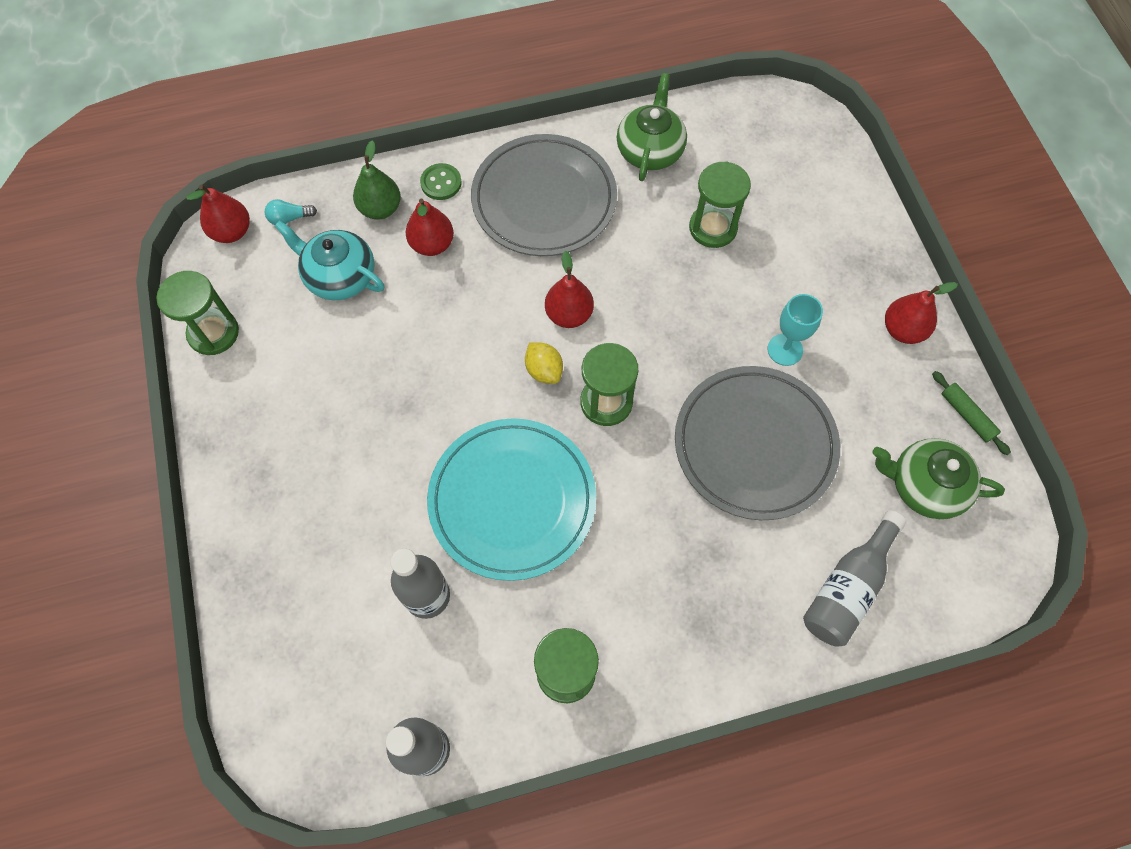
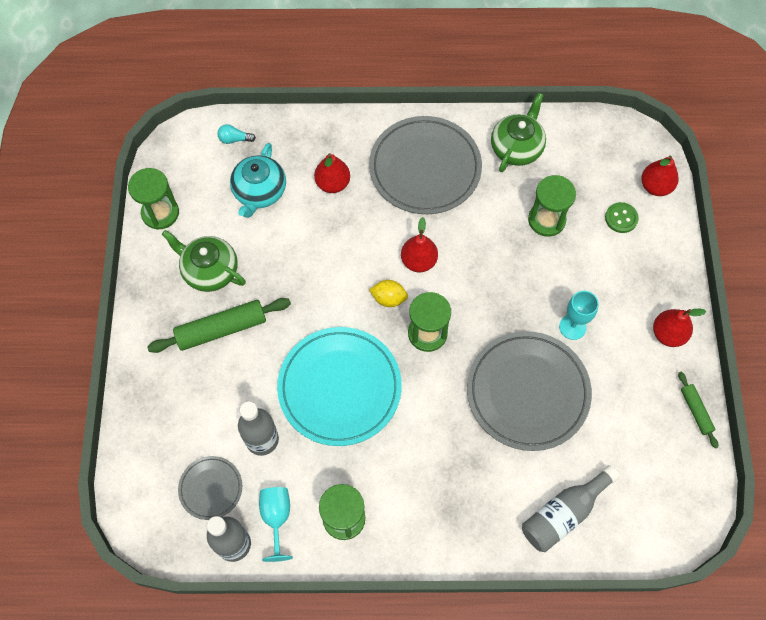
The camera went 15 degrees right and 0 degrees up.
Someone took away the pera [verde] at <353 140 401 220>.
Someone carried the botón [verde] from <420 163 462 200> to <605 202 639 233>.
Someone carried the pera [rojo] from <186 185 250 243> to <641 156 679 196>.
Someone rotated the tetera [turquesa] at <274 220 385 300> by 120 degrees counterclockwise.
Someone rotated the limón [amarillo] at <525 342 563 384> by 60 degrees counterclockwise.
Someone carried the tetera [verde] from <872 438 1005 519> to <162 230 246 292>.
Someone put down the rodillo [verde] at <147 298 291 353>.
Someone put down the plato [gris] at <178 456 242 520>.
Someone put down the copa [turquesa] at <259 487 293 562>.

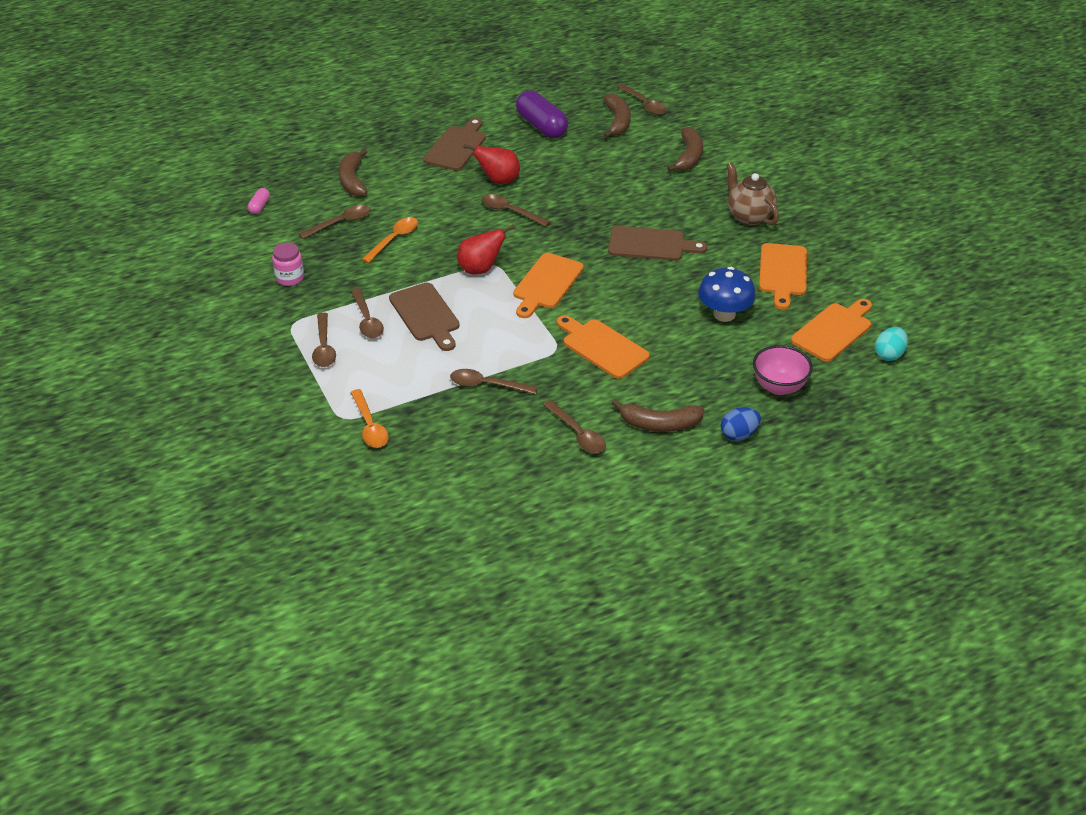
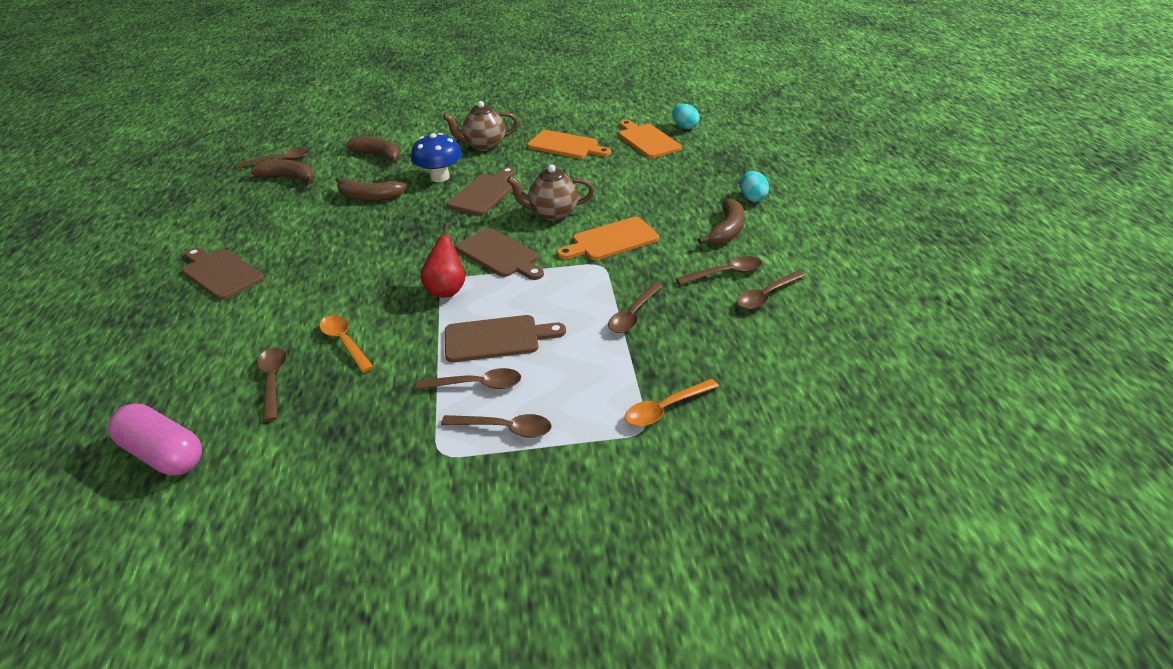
The camera went 70 degrees left and 5 degrees down.
Someone took away the cápsula [morado] at <516 90 568 138>.
Someone took away the pera [rojo] at <464 144 520 184>.
Someone carried the plátano [marrón] from <339 148 368 197> to <335 177 406 201>.
Someone scaled the cápsula [rosa] at <248 188 270 214> by 2.15.
Someone carried the cuchara [marrón] from <482 194 550 227> to <737 271 805 309>.
Someone took away the tarro [rosa] at <272 242 304 286>.
Someone repainted the tabla de cortar [naranja] at <513 253 584 318>, which became the tabla de cortar [marrón] at <456 228 544 280>.
Someone carried the seta [azul] from <698 267 756 322> to <411 133 462 182>.
Someone took away the cuenco [rosa] at <753 345 813 395>.
Someone rotated the cuchara [naranja] at <350 389 389 448> by 150 degrees clockwise.
Someone repainted the huevo [azul] at <721 407 761 441>, which became the huevo [turquesa] at <740 171 769 202>.
Someone put down the tetera [marrón] at <507 164 594 221>.

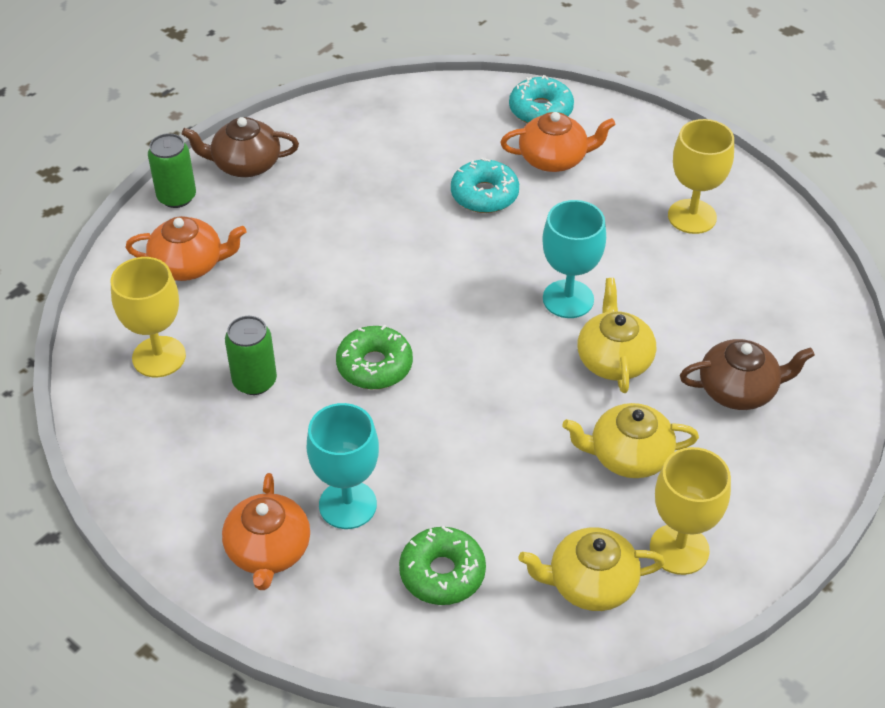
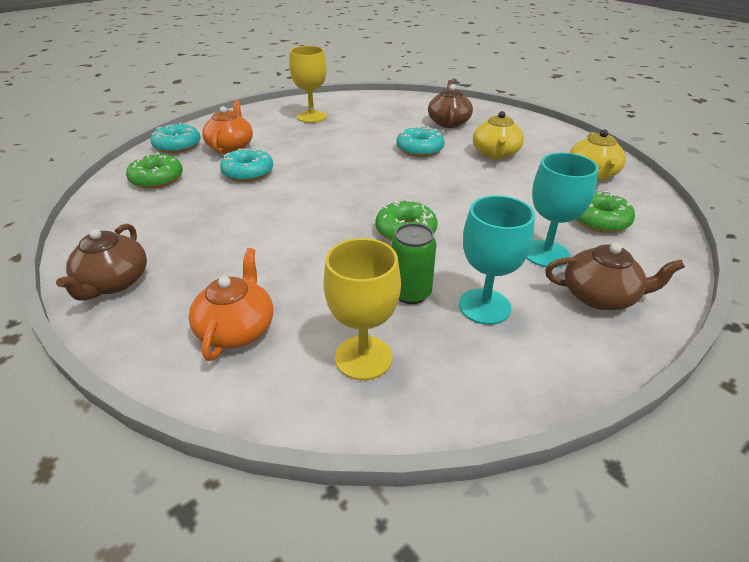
The camera went 80 degrees left and 10 degrees down.
Someone took away the lata [verde] at <148 133 196 208>.
Someone carried the copa [turquesa] from <542 200 606 318> to <459 195 535 325>.
Someone swapped the tetera [amarillo] at <577 278 656 393> for the rosquilla [turquesa] at <397 126 444 157>.
Someone took away the copa [amarillo] at <650 447 731 575>.
Someone repainted the tetera [naranja] at <222 473 310 590>, which became the tetera [marrón] at <545 243 685 310>.
Someone put down the rosquilla [verde] at <126 152 183 189>.

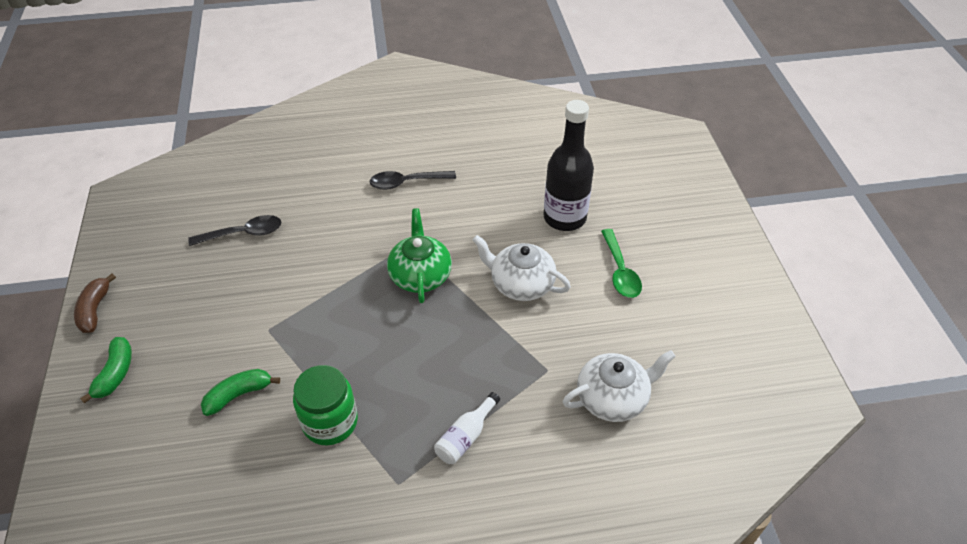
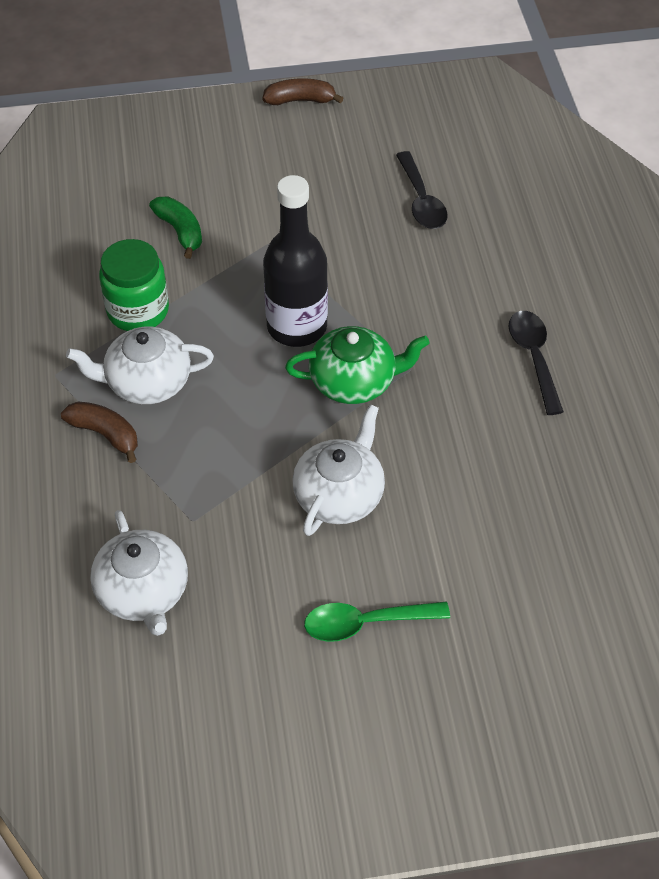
The camera went 90 degrees right and 5 degrees up.
Someone carried the botella [negro] from <544 100 594 231> to <263 175 328 347>.
Someone took away the plátano [verde] at <80 337 132 403>.
Someone swapped the botella [blanco] at <434 392 500 464> for the plátano [marrón] at <61 402 138 463>.
Someone put down the tetera [blanco] at <66 327 214 404>.

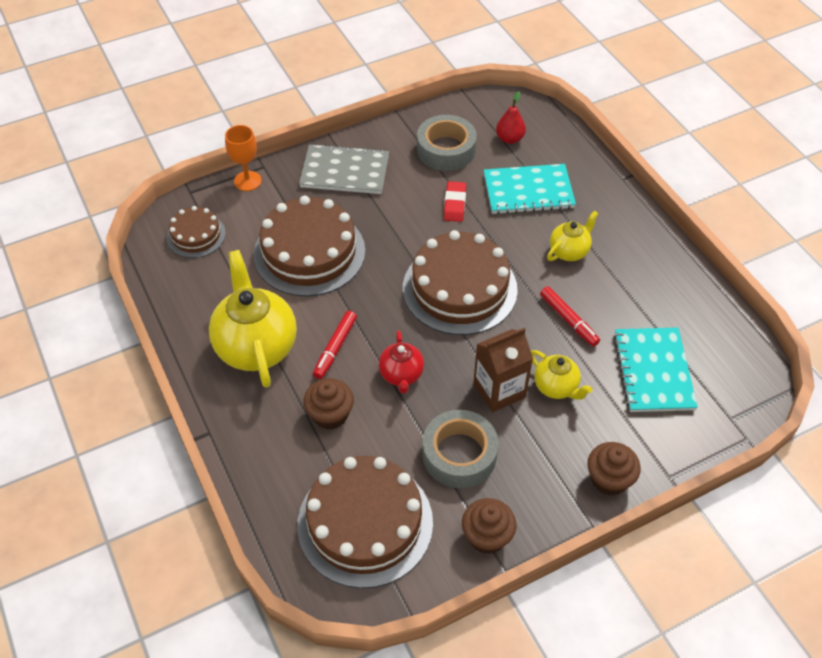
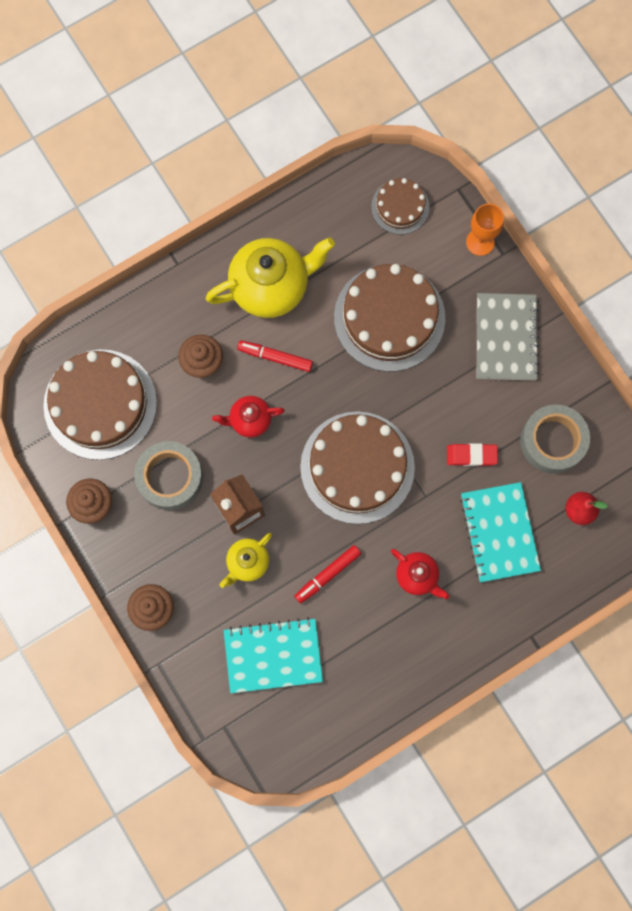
The camera went 85 degrees right and 25 degrees up.
Someone repainted the tetera [amarillo] at <547 210 599 261>, which became the tetera [rojo] at <391 549 449 599>.

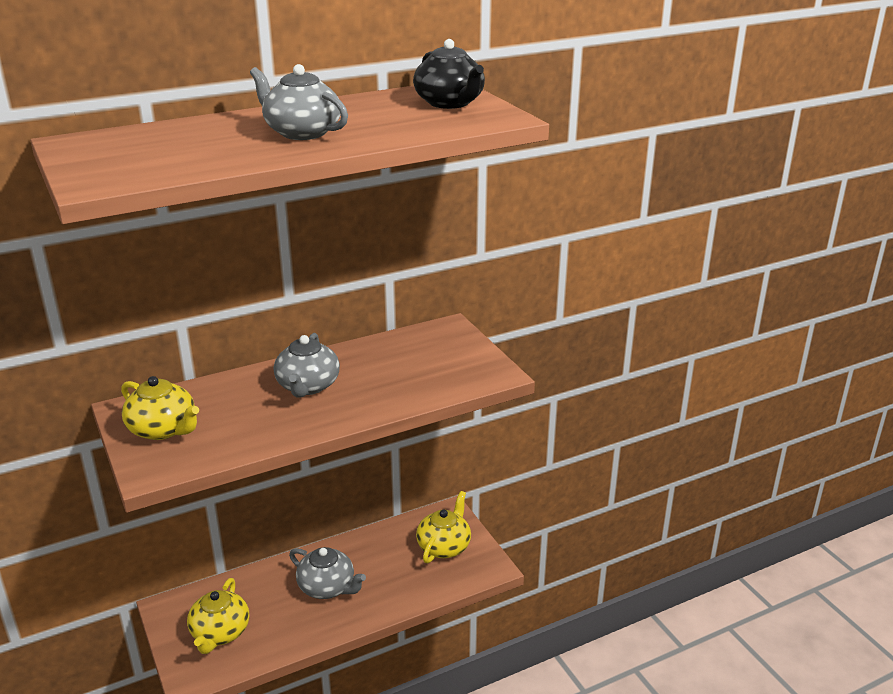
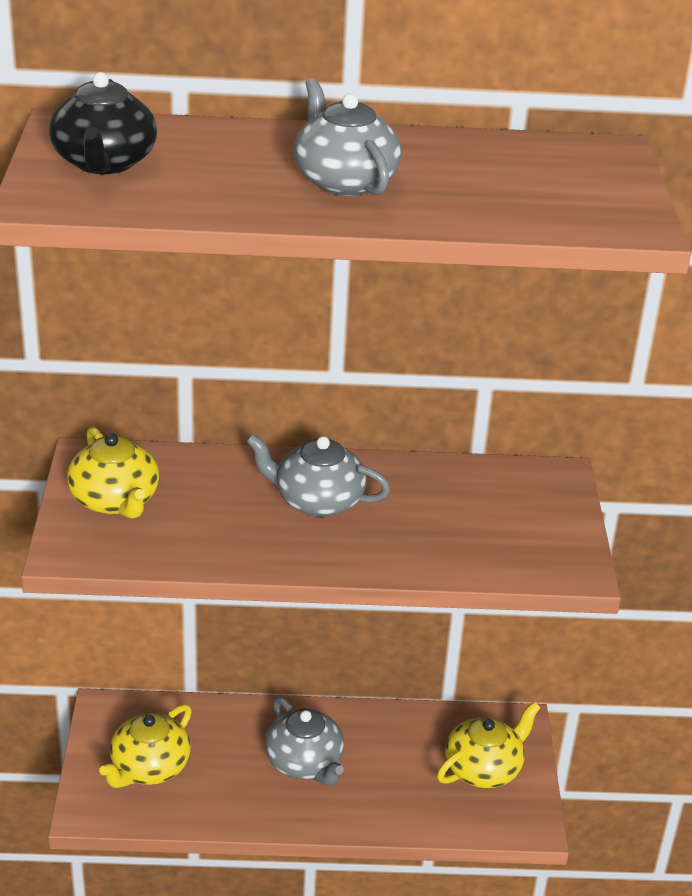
The camera went 25 degrees right and 5 degrees up.
Someone carried the tetera [negro] from <413 39 485 109> to <49 72 157 174>.
Someone rotated the tetera [gris] at <274 333 340 398> by 75 degrees clockwise.

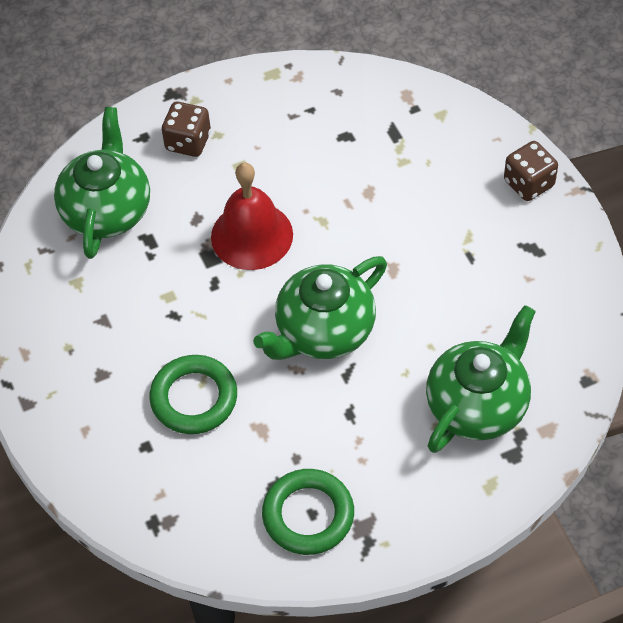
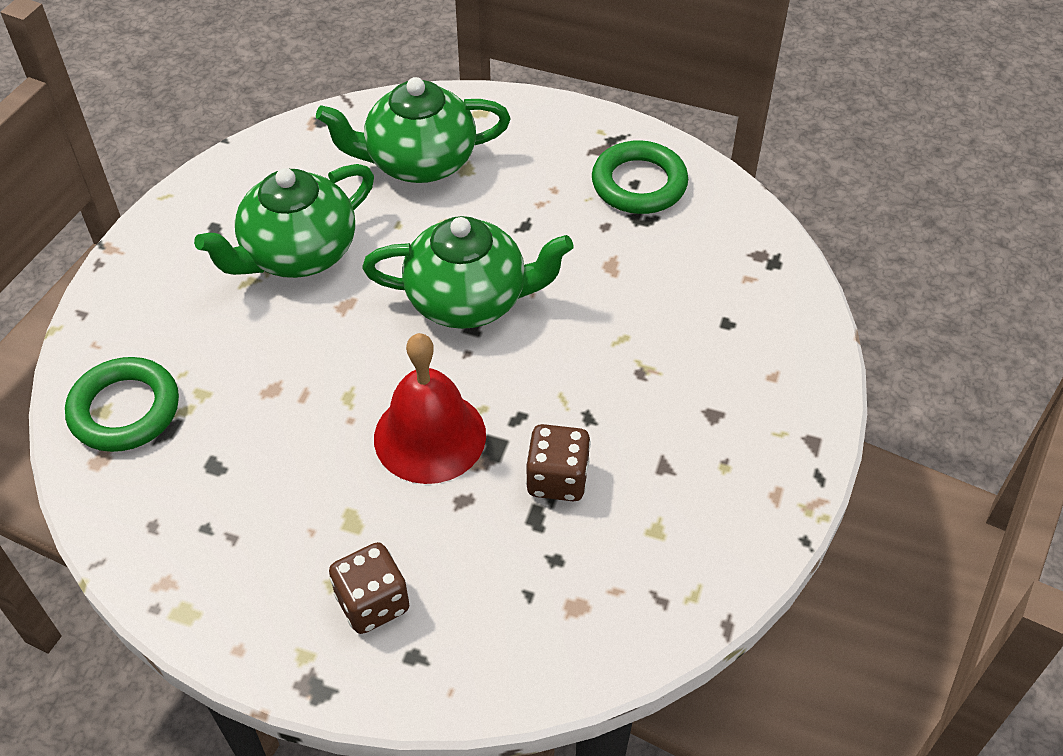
The camera went 140 degrees left and 5 degrees down.
Someone carried the tetera [verde] from <54 107 150 259> to <194 164 374 278>.
Someone carried the dado [marrón] from <504 141 558 201> to <526 424 591 501>.
Someone carried the anillo [verde] from <149 355 237 434> to <65 357 179 452>.

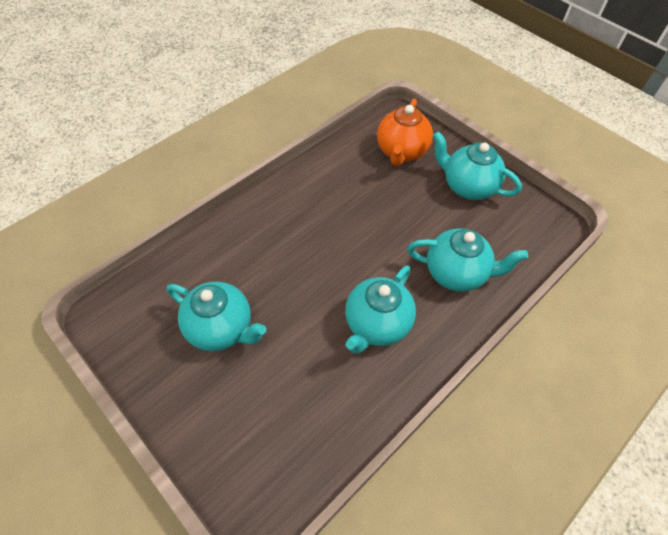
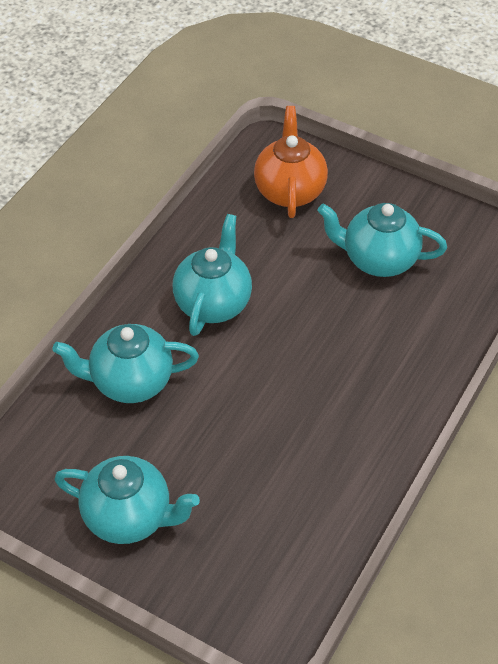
The camera went 165 degrees right and 5 degrees down.
Someone carried the tetera [naranja] from <377 99 433 166> to <254 106 328 218>.

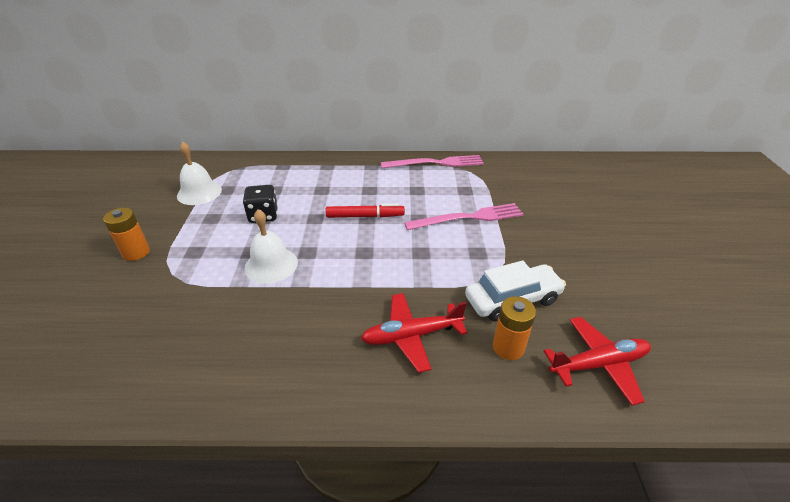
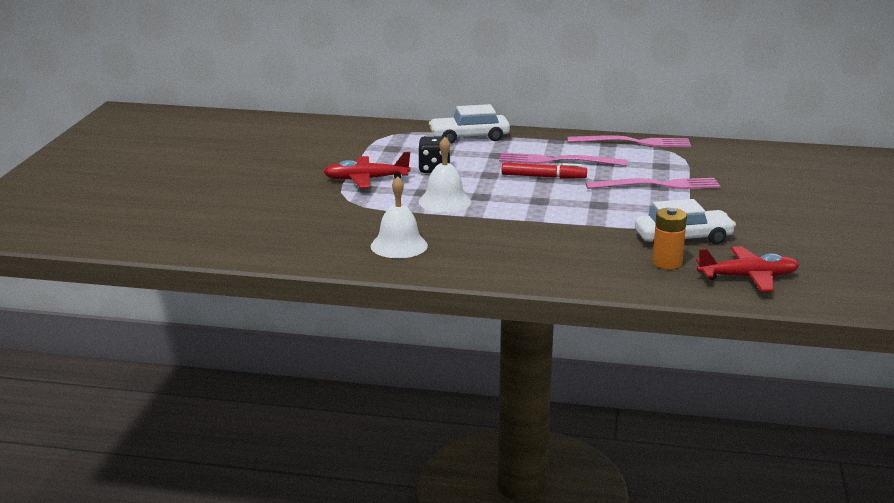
The camera went 10 degrees right and 15 degrees down.
Someone carried the campana [blanco] from <177 141 222 205> to <370 176 428 258>.
Someone took away the pila [naranja] at <103 208 150 261>.
Someone carried the avión [rojo] from <361 293 467 373> to <323 152 411 188>.
Someone put down the coche [blanco] at <429 104 510 144>.
Someone put down the tenedor [rosa] at <499 153 627 166>.

